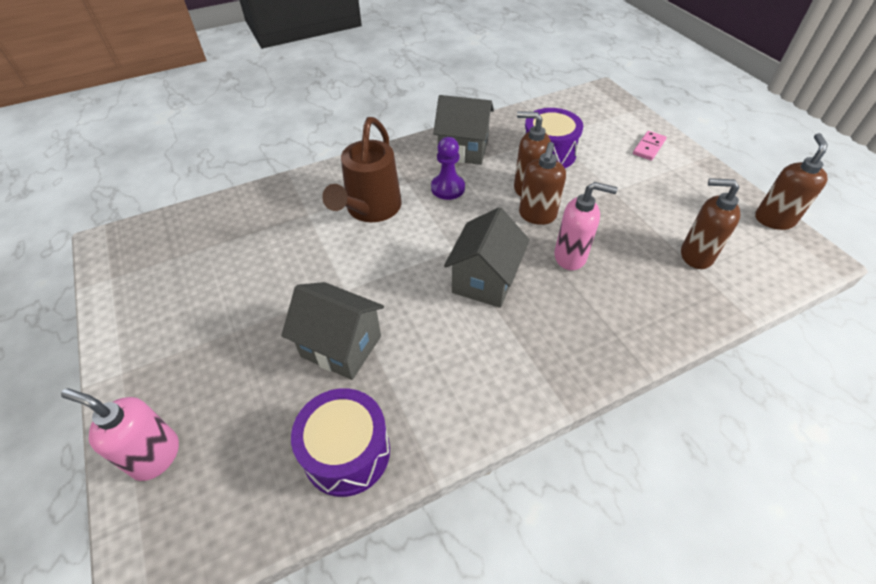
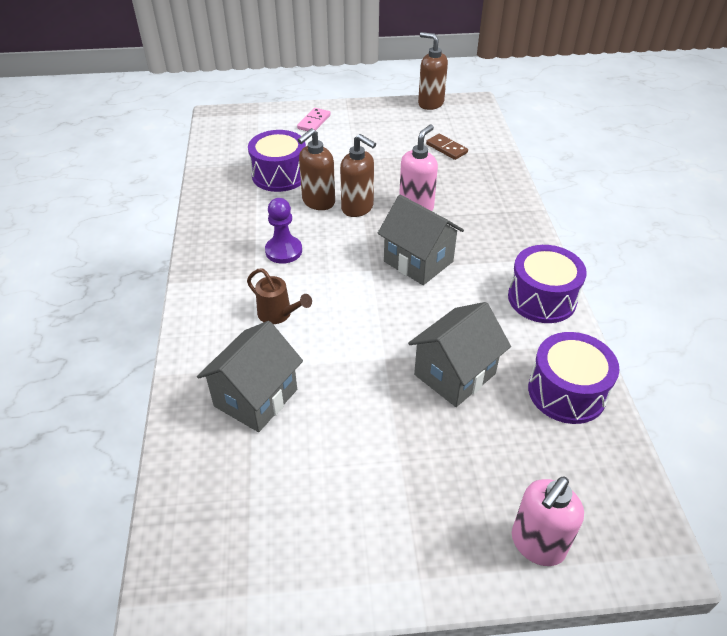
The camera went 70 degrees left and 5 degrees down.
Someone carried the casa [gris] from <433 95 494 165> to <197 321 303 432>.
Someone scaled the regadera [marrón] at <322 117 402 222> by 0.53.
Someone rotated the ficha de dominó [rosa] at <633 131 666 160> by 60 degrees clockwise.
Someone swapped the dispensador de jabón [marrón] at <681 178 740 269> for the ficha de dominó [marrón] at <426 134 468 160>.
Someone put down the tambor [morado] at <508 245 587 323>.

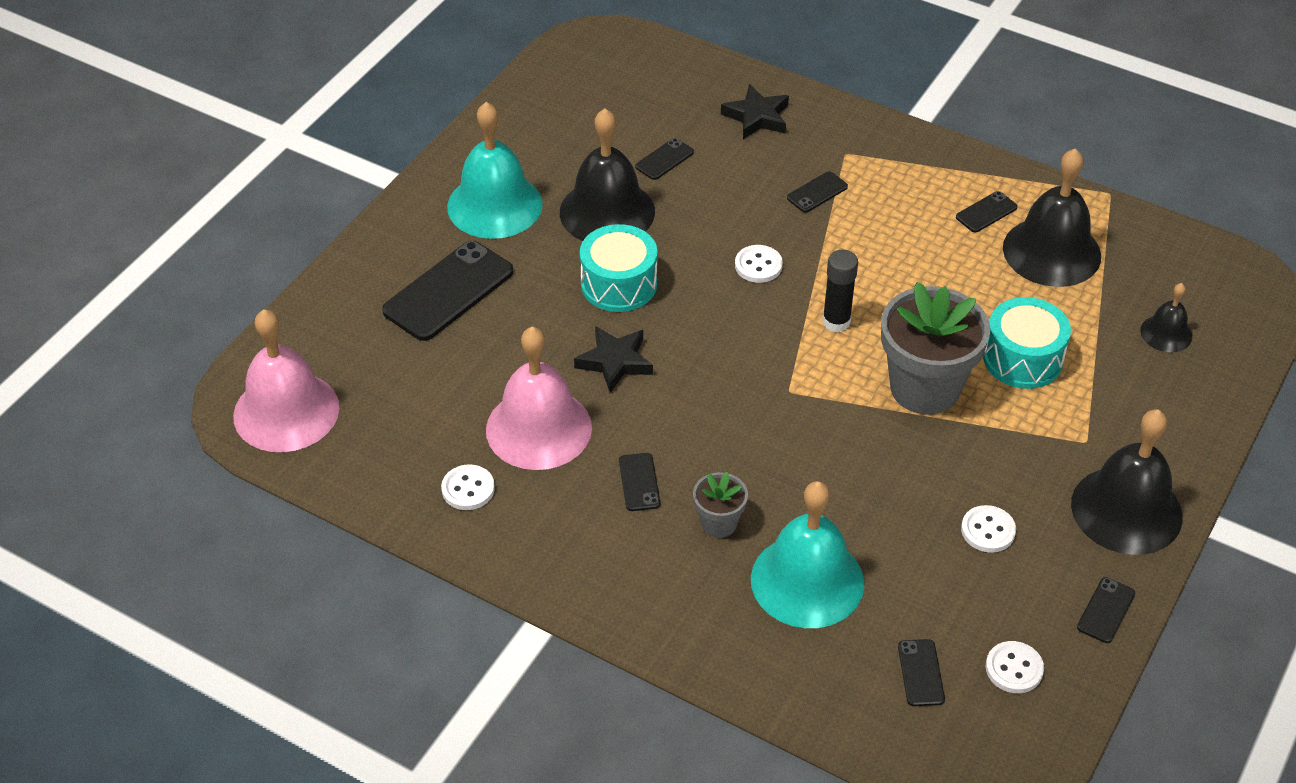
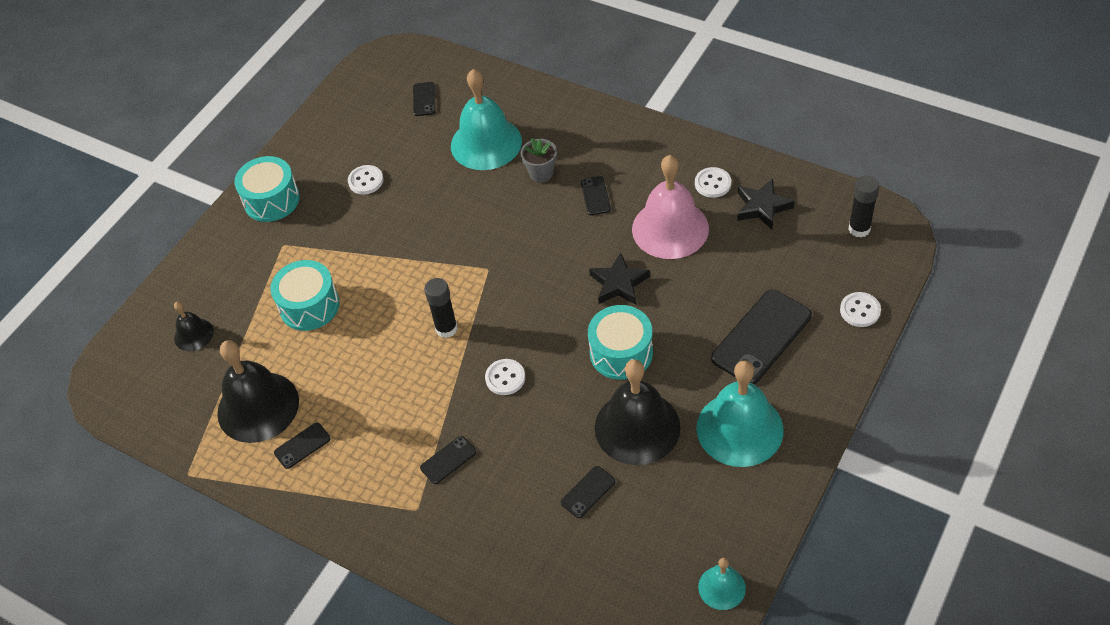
The camera went 175 degrees left and 5 degrees up.
Someone carried the estrella [negro] from <721 84 789 139> to <737 179 795 230>.
Someone took away the maceta [gris] at <881 282 990 415>.
Someone swapped the campana [rosa] at <233 309 340 452> for the barra de pegamento [negro] at <848 176 879 238>.
Someone swapped the campana [negro] at <1071 409 1183 555> for the tambor [turquesa] at <234 156 300 222>.
Someone took away the móvil [negro] at <1077 577 1135 643>.
Someone carried the botón [blanco] from <986 641 1044 693> to <840 292 881 327>.
Someone put down the campana [turquesa] at <698 558 746 610>.

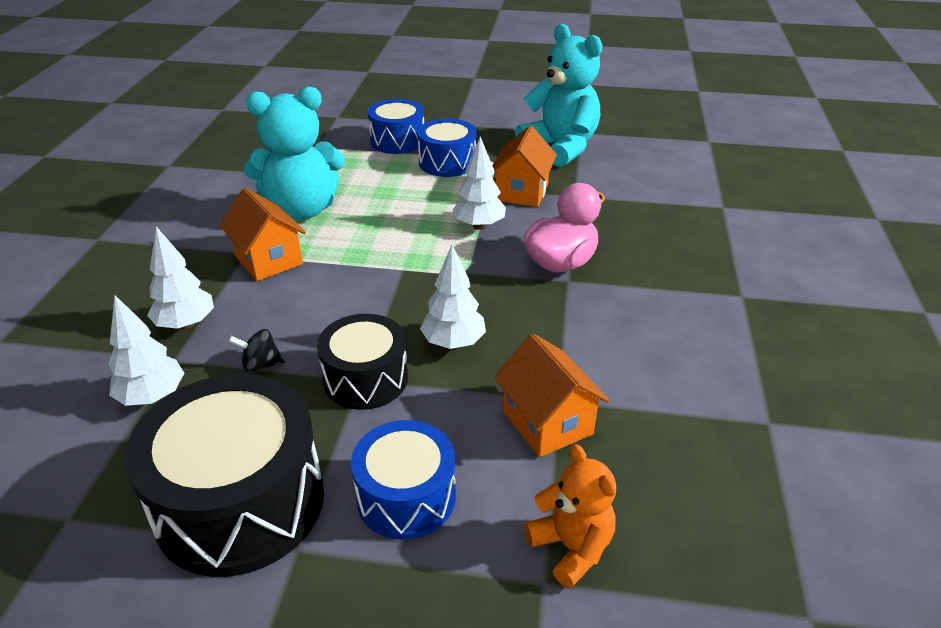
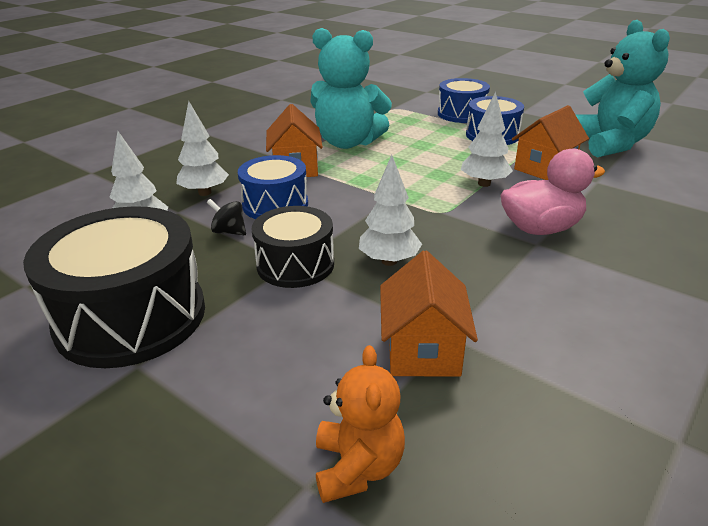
The camera went 30 degrees right and 5 degrees down.
Someone carried the tambor [azul] from <351 420 456 540> to <238 155 308 219>.

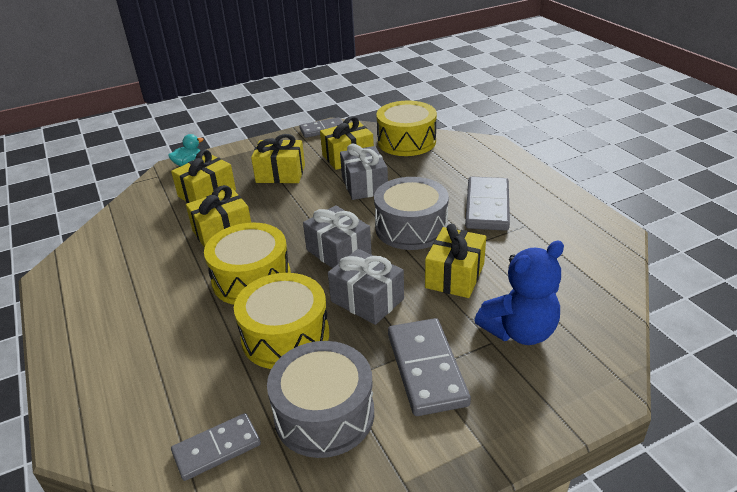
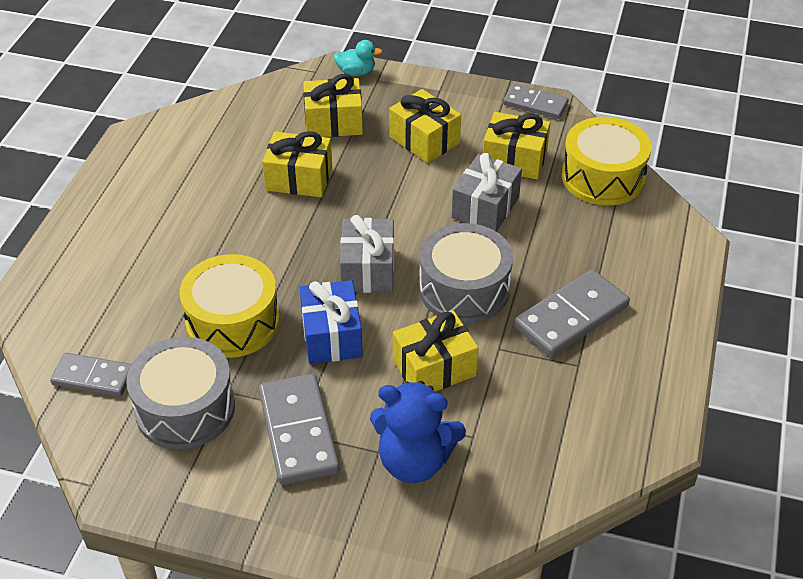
The camera went 40 degrees right and 10 degrees up.
Someone took away the tambor [amarillo] at <204 223 291 305>.
Someone repainted the regalo [gris] at <328 249 404 325>, which became the regalo [azul] at <300 280 363 364>.
Someone rotated the ficha de dominó [gris] at <388 318 471 416> by 45 degrees counterclockwise.

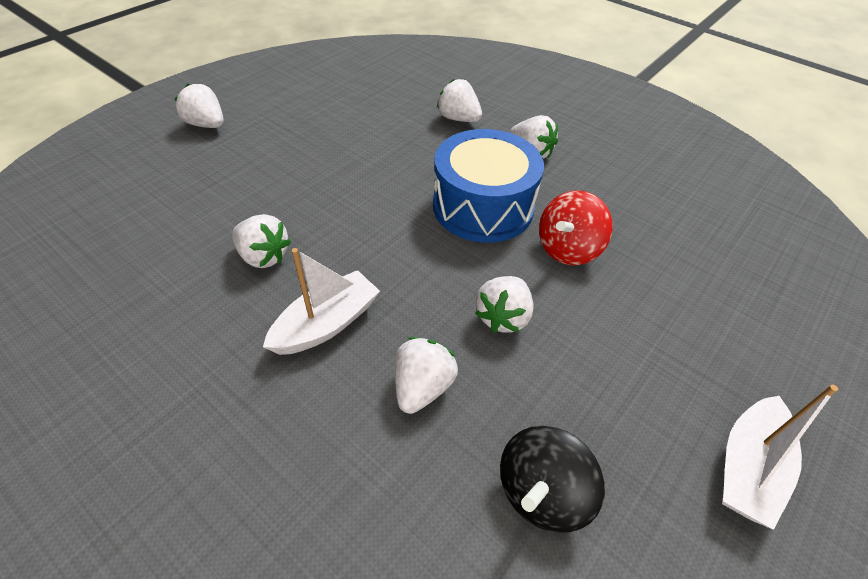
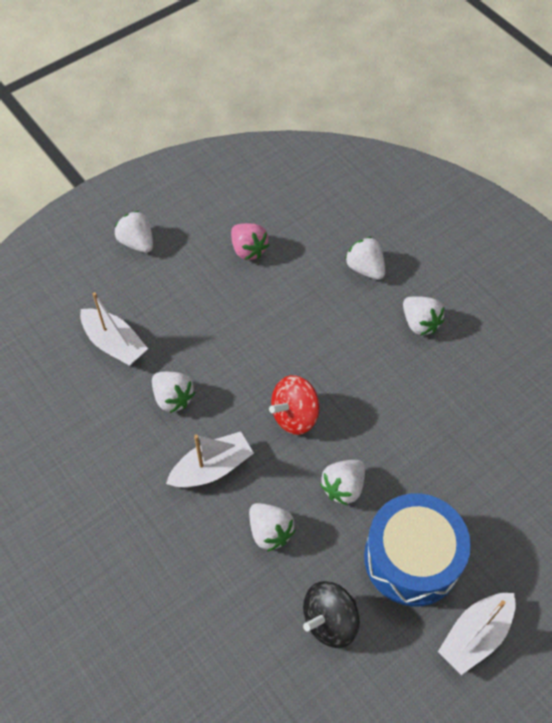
The camera went 15 degrees right and 10 degrees up.
Someone carried the tambor [azul] from <433 129 544 243> to <364 493 471 606>.
Someone carried the peonza [rojo] from <539 190 612 265> to <269 375 319 435>.
Someone rotated the fresa [blanco] at <395 337 458 414> by 105 degrees clockwise.
Someone put down the fresa [rosa] at <231 223 269 260>.
Someone put down the barco [blanco] at <80 292 148 366>.

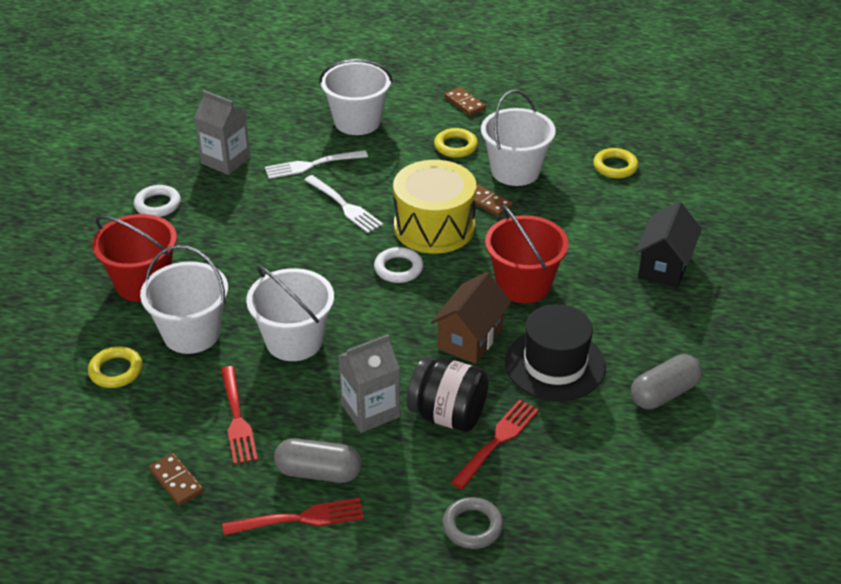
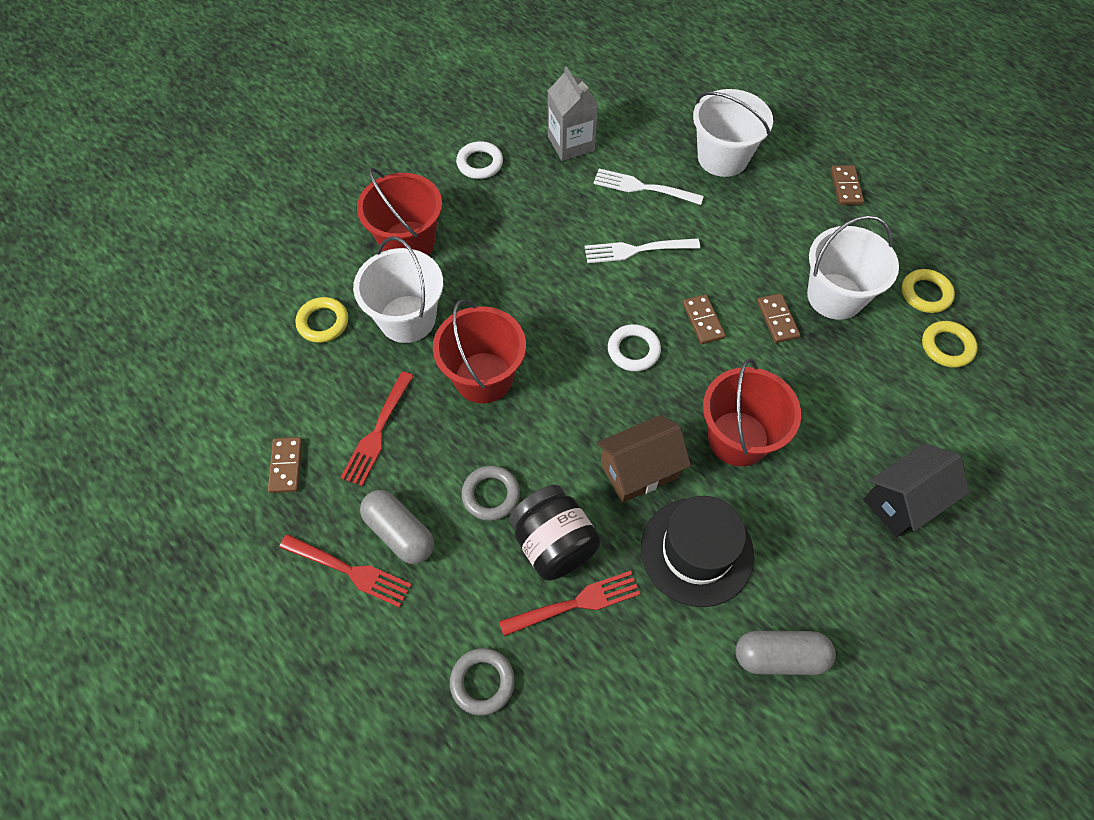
The camera went 35 degrees right and 20 degrees up.
Someone carried the anillo [amarillo] from <434 128 478 158> to <902 269 955 313>.
Someone swapped the tambor [amarillo] at <393 160 476 254> for the ficha de dominó [marrón] at <682 294 726 344>.
Someone rotated the tenedor [blanco] at <305 175 383 233> by 90 degrees clockwise.
Someone repainted the balde [blanco] at <246 265 334 361>, which became the balde [rojo] at <433 299 526 403>.
Someone swapped the cartón de leche [gris] at <338 334 400 433> for the anillo [gris] at <461 466 520 521>.

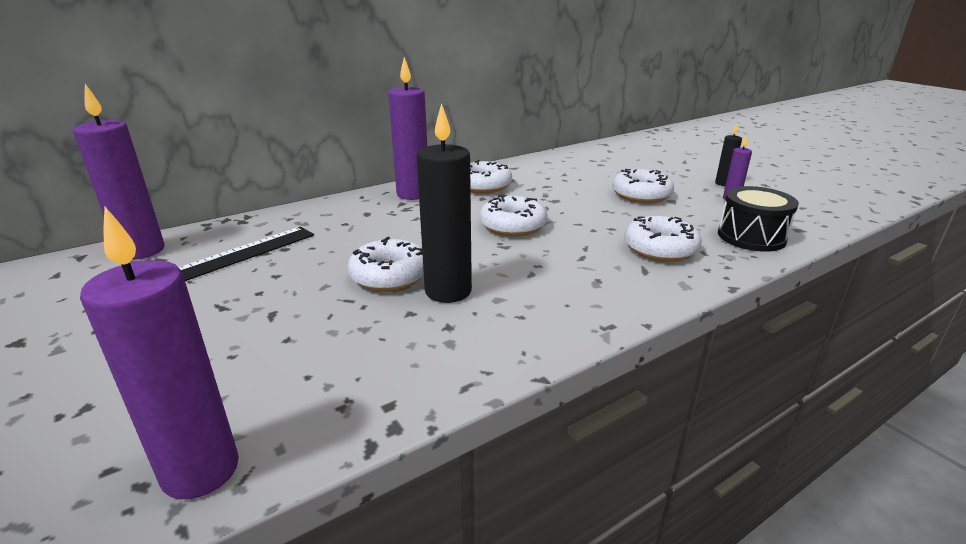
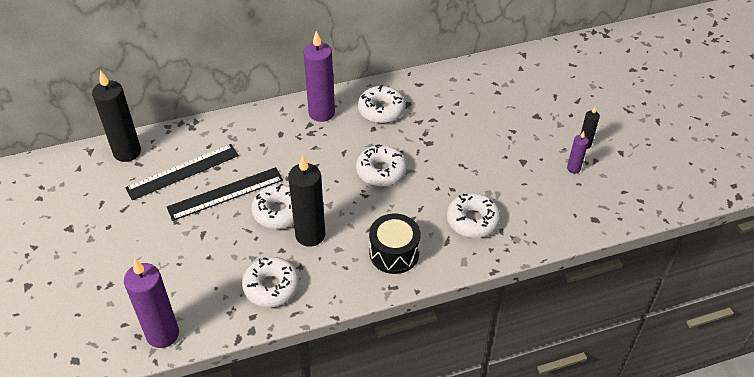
The camera went 15 degrees right and 20 degrees up.
Someone repainted the vela [morado] at <73 84 164 260>, which became the vela [negro] at <92 70 141 162>.
Someone carried the rosquilla [blanco] from <612 169 674 203> to <242 257 299 307>.
Someone carried the tambor [negro] from <718 186 799 252> to <369 214 420 274>.
Someone put down the regla [negro] at <167 167 283 221>.

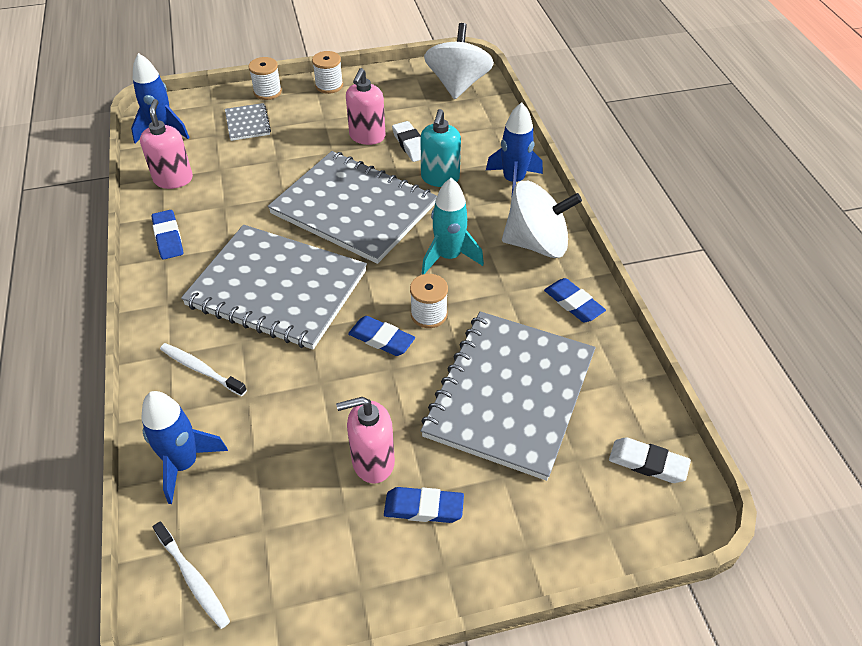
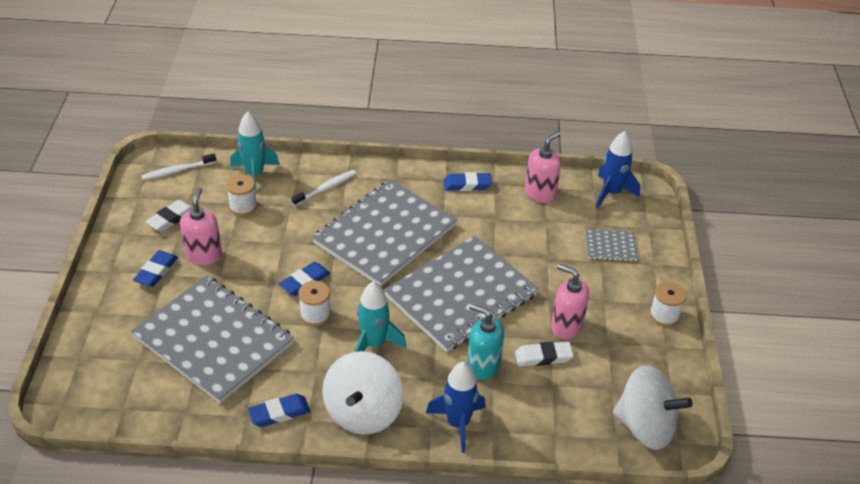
The camera went 105 degrees right and 5 degrees down.
Someone carried the carrete [blanco] from <248 57 282 100> to <226 175 257 216>.
Someone rotated the dispensador de jabón [rosa] at <140 99 193 189> by 60 degrees counterclockwise.
Someone repainted the cohete [azul] at <141 391 228 504>, which became the cohete [turquesa] at <230 112 280 193>.
Someone carried the goma de borrar [blanco] from <609 437 691 483> to <145 200 193 232>.

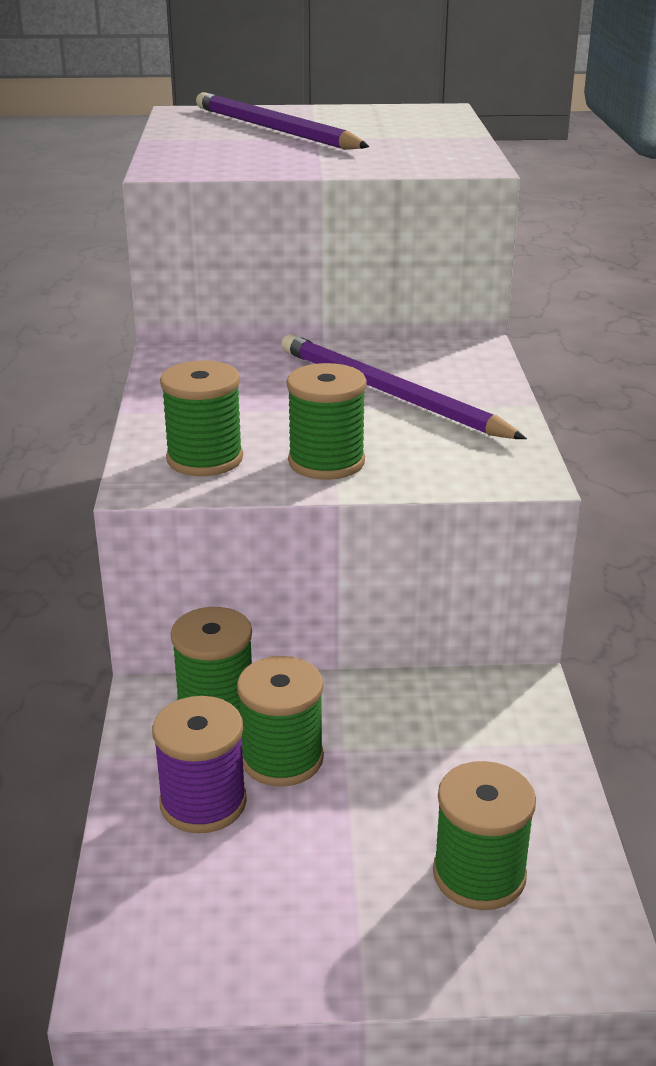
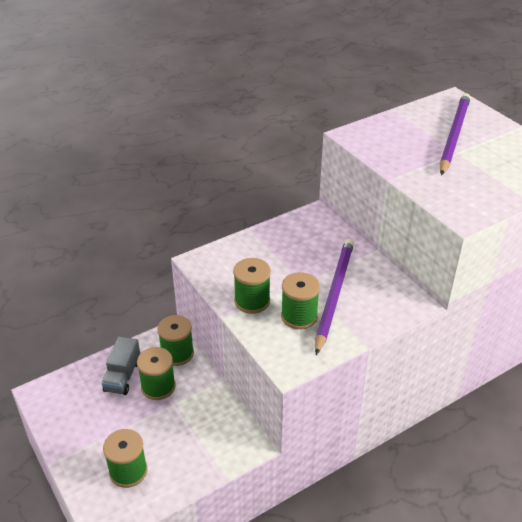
The camera went 60 degrees right and 10 degrees up.
Someone carried the carrete [verde] from <160 361 243 476> to <281 272 320 329>.
Someone swapped the carrete [morado] at <152 696 247 833> for the camión [gris] at <102 337 140 395>.

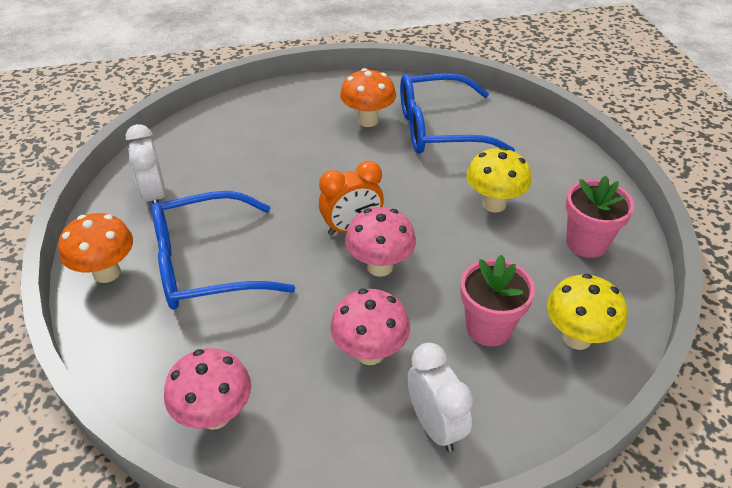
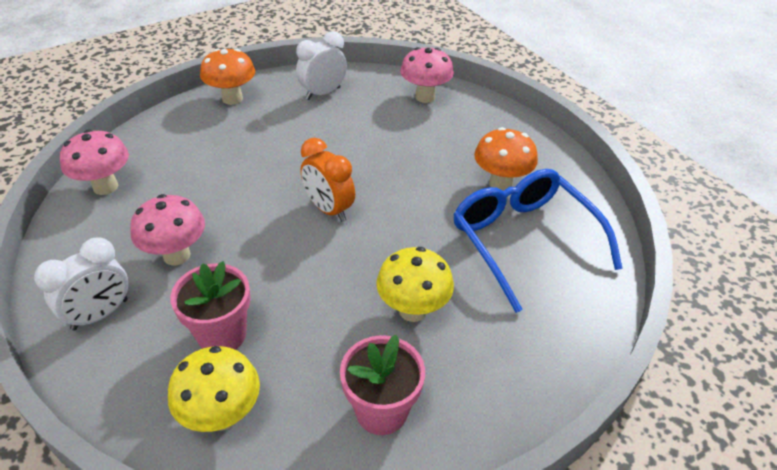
The camera went 70 degrees right and 0 degrees up.
Someone took away the gafas [azul] at <152 191 295 310>.
Someone carried the seta [rosa] from <345 207 416 277> to <400 47 454 103>.

